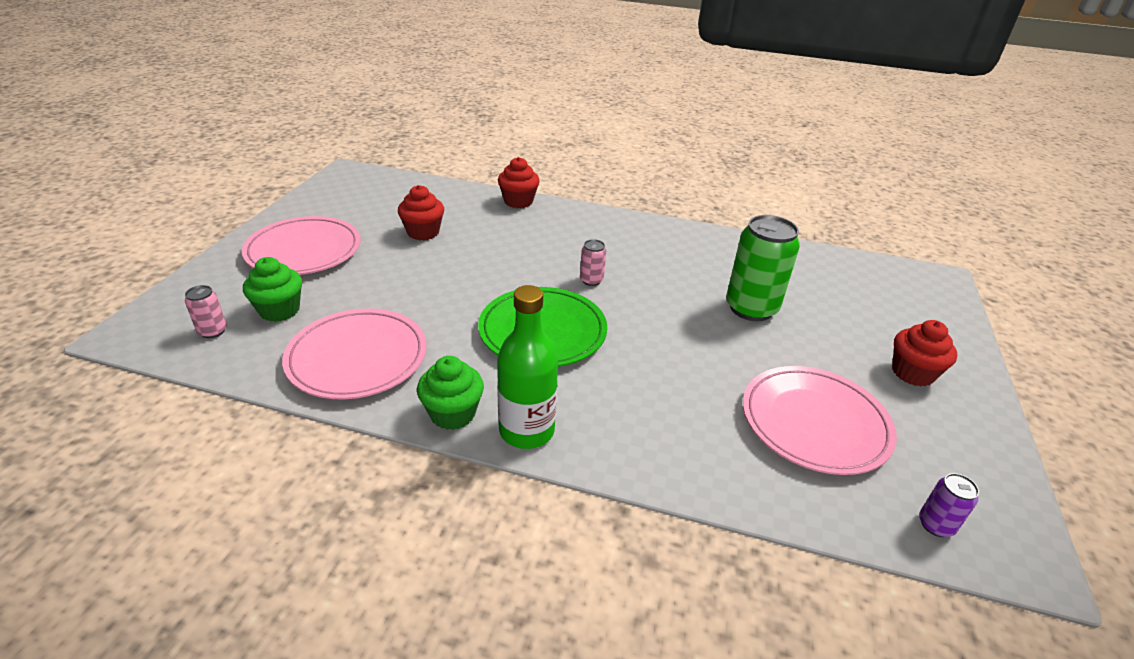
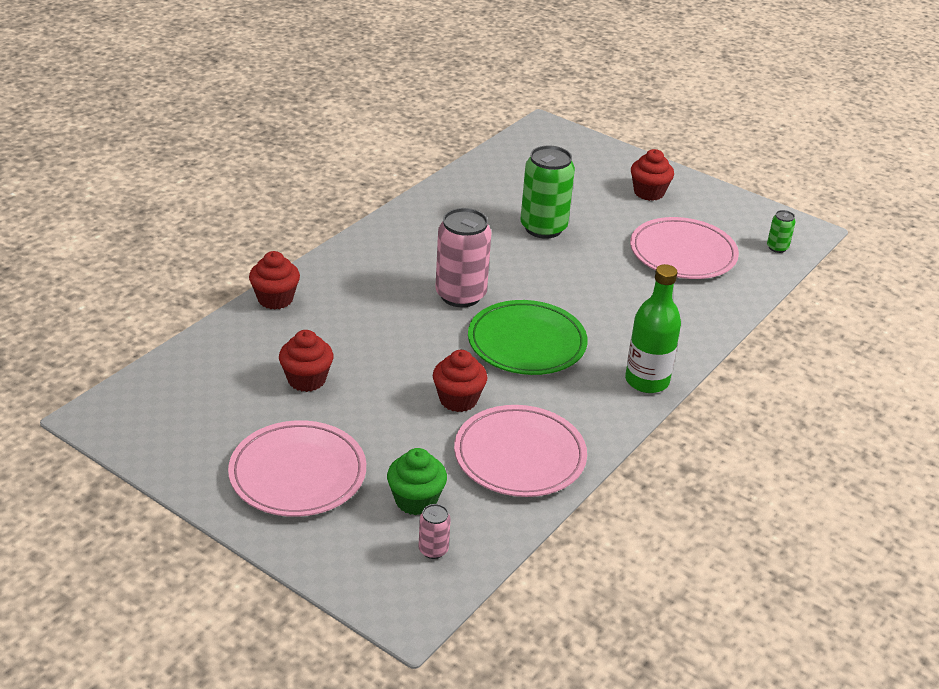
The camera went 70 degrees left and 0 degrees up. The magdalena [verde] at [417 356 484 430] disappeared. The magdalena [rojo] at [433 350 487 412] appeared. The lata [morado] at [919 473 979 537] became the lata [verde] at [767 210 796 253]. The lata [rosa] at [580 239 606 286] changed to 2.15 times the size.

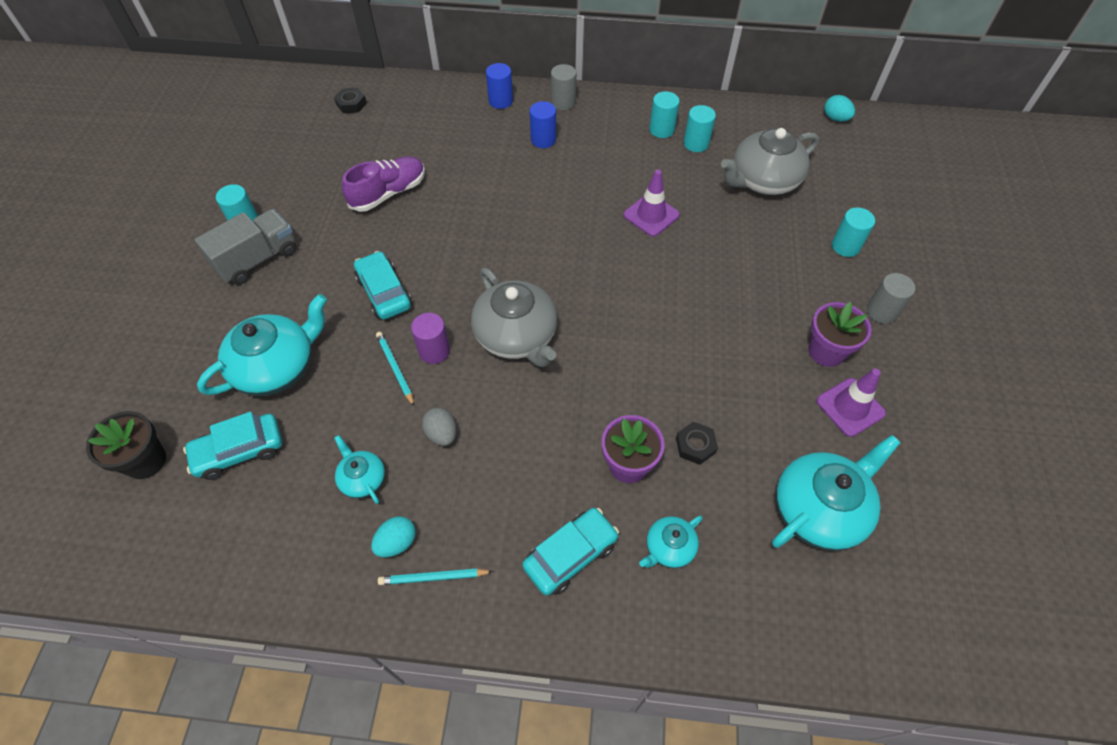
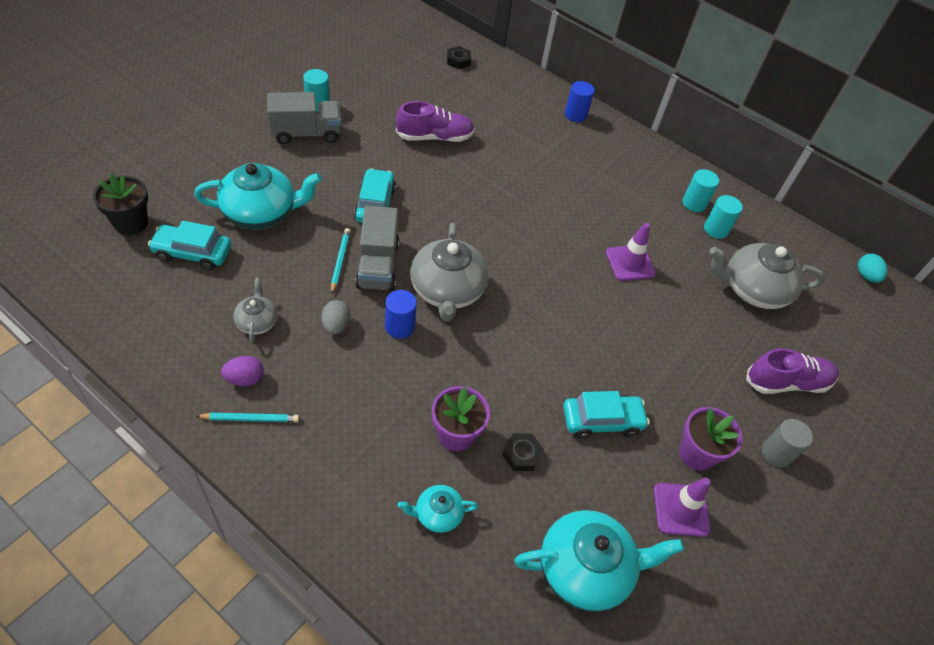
The camera went 25 degrees right and 5 degrees down. The cilindro [gris] at [551 64 576 110] disappeared. The coche [turquesa] moved from [522 508 619 595] to [563 391 649 439]. The cilindro [azul] moved from [530 101 556 148] to [385 290 417 339]. The cilindro [morado] at [411 313 450 364] was replaced by the camión [gris] at [355 206 399 291]. The cilindro [turquesa] at [832 207 875 257] was replaced by the zapato [morado] at [746 349 839 394]. The tetera [turquesa] at [334 435 385 504] became the tetera [gris] at [234 278 277 343]. The huevo [turquesa] at [371 516 416 557] became the huevo [morado] at [221 356 264 386]. The lápiz [turquesa] at [378 569 493 585] turned 150 degrees clockwise.

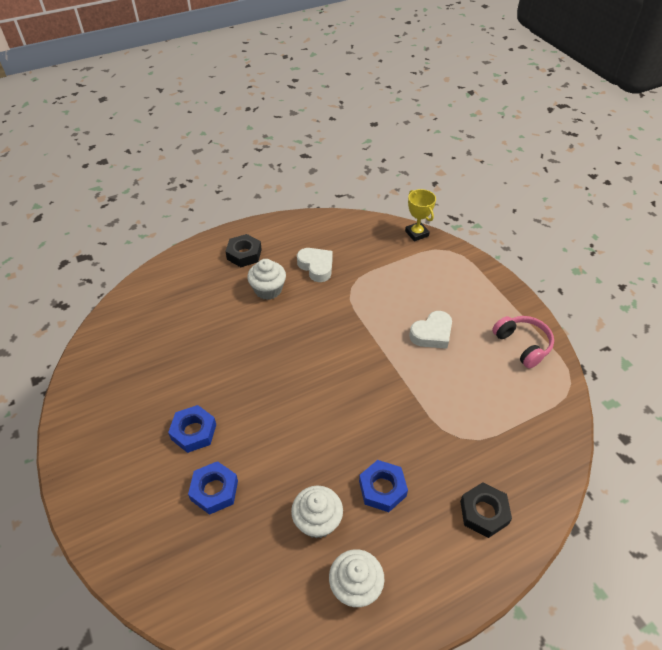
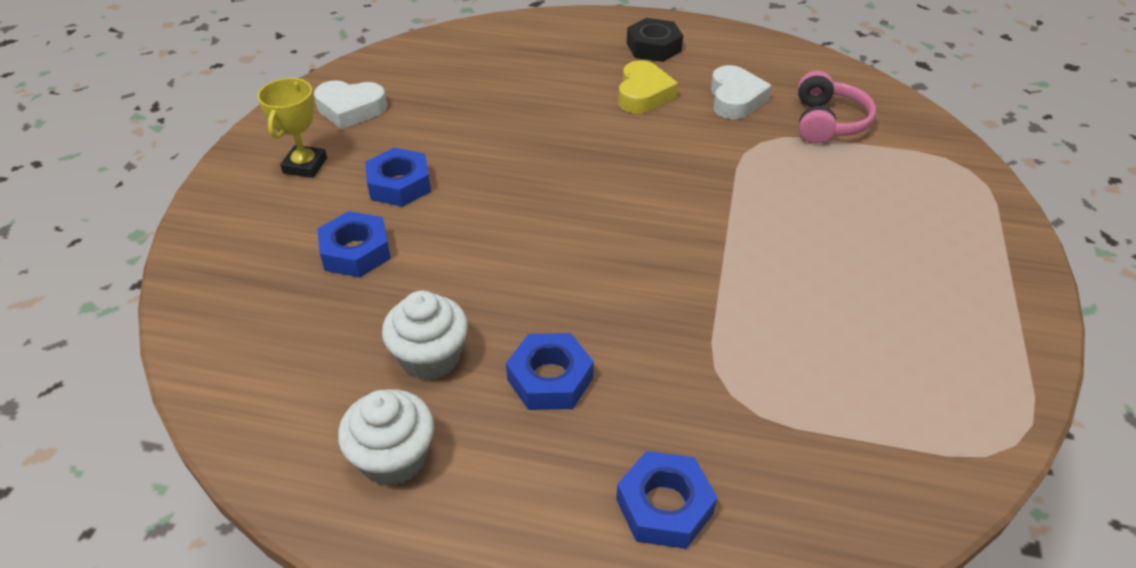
The camera went 40 degrees right and 5 degrees down. The trofeo [amarillo] moved from [405 189 436 242] to [257 78 327 178]. The corazón [blanco] moved from [409 311 452 349] to [314 80 387 129]. The auriculares [rosa] moved from [492 316 554 369] to [798 71 876 144]. The magdalena [blanco] at [247 259 286 300] was replaced by the corazón [amarillo] at [618 60 678 113]. The tuerca [negro] at [460 482 512 538] became the tuerca [azul] at [616 451 717 549].

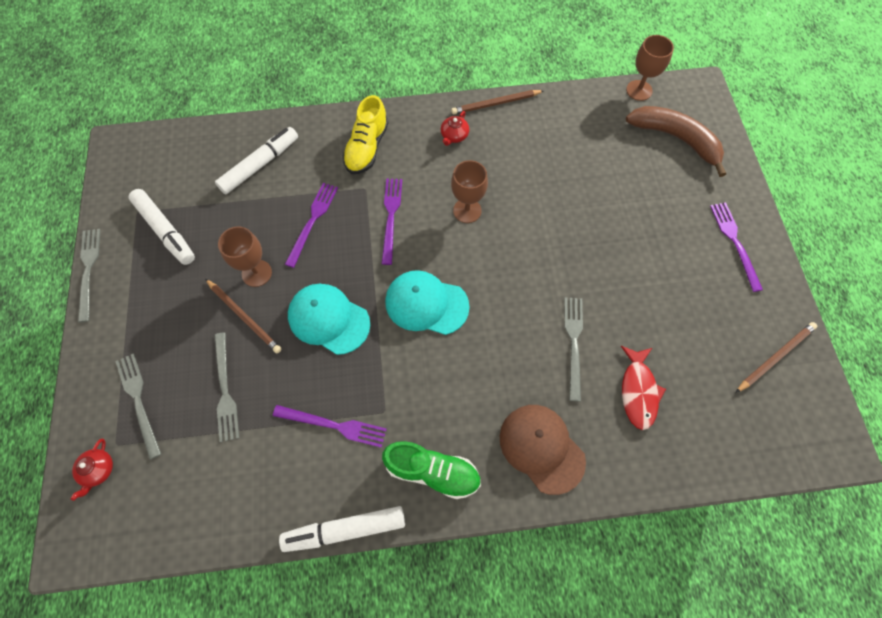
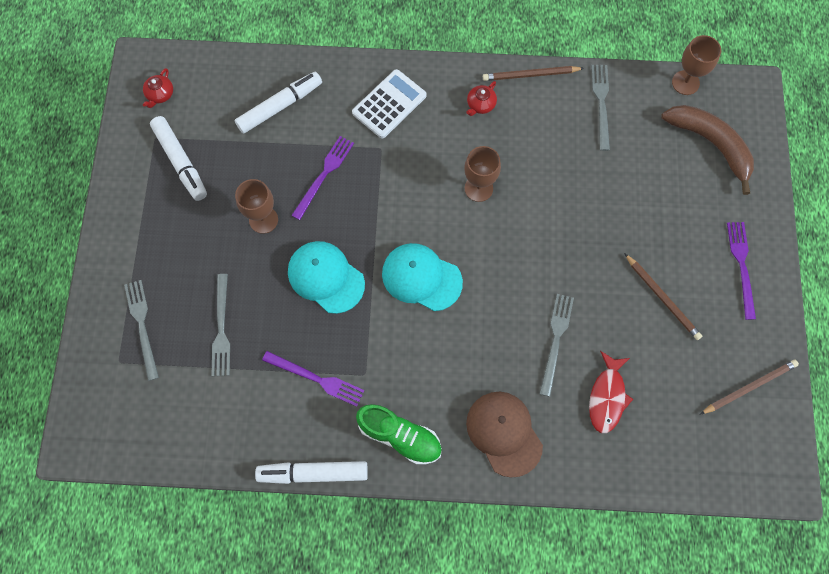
The camera went 10 degrees right and 5 degrees up. The tenedor [morado] at [382 178 402 265] disappeared. The tetera [rojo] moved from [70 438 113 501] to [143 68 173 108]. The tenedor [gris] moved from [78 229 101 322] to [591 65 610 151]. The lápiz [marrón] moved from [205 279 282 353] to [624 253 702 340]. The zapato [amarillo] at [342 95 388 174] was replaced by the calculadora [blanco] at [352 69 427 139].

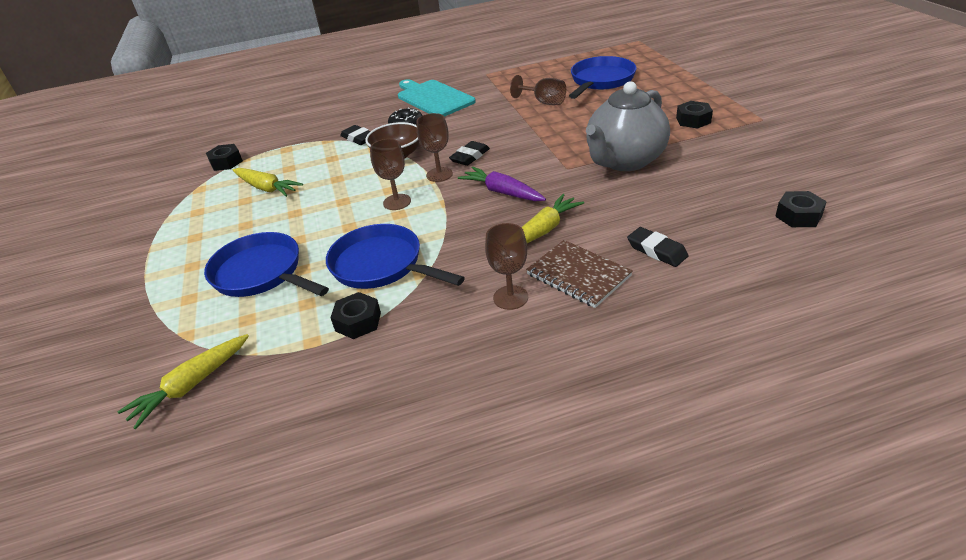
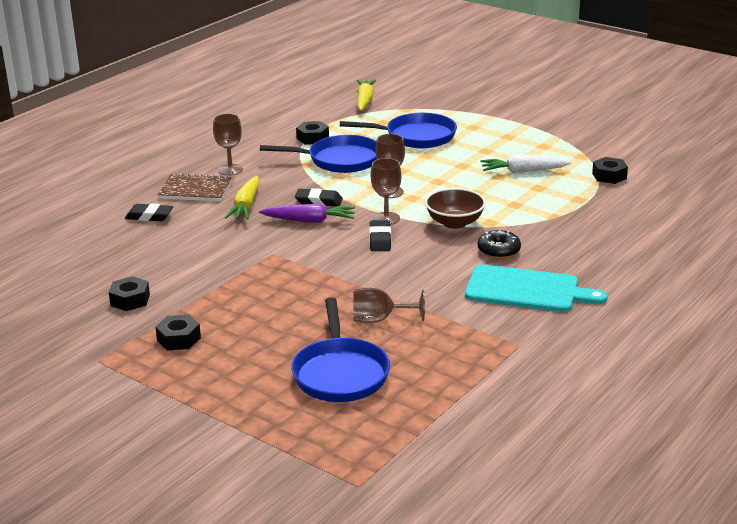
The camera went 140 degrees right and 10 degrees down. The tetera [gris] at [586 81 670 171] disappeared. The goma de borrar [negro] moved from [340 125 371 145] to [295 188 343 206]. The tuerca [negro] moved from [775 191 827 227] to [109 276 150 311]. The zanahoria [amarillo] at [233 168 303 197] became the zanahoria [blanco] at [480 155 571 173].

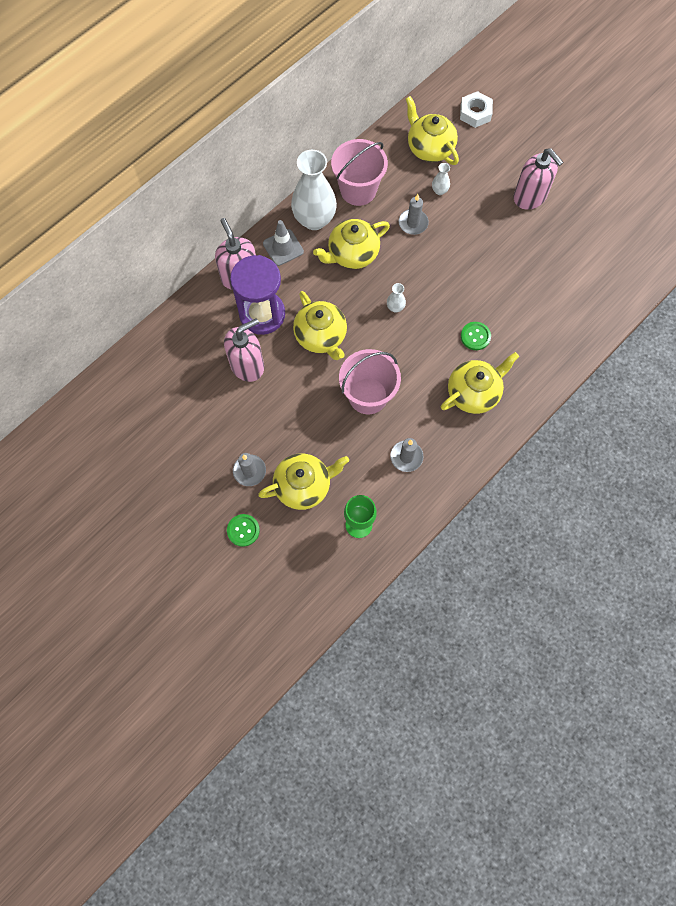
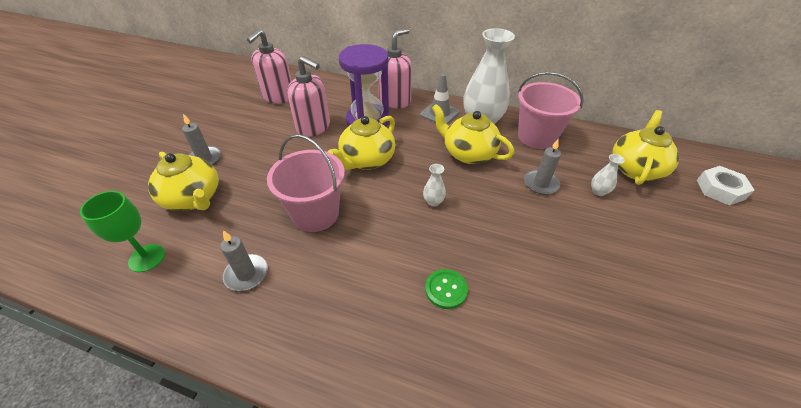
The camera went 65 degrees right and 25 degrees down. The botón [verde] at [227 514 260 547] disappeared. The tetera [amarillo] at [441 352 519 414] disappeared. The dispensador de jabón [rosa] moved from [513 148 563 210] to [247 29 292 104].

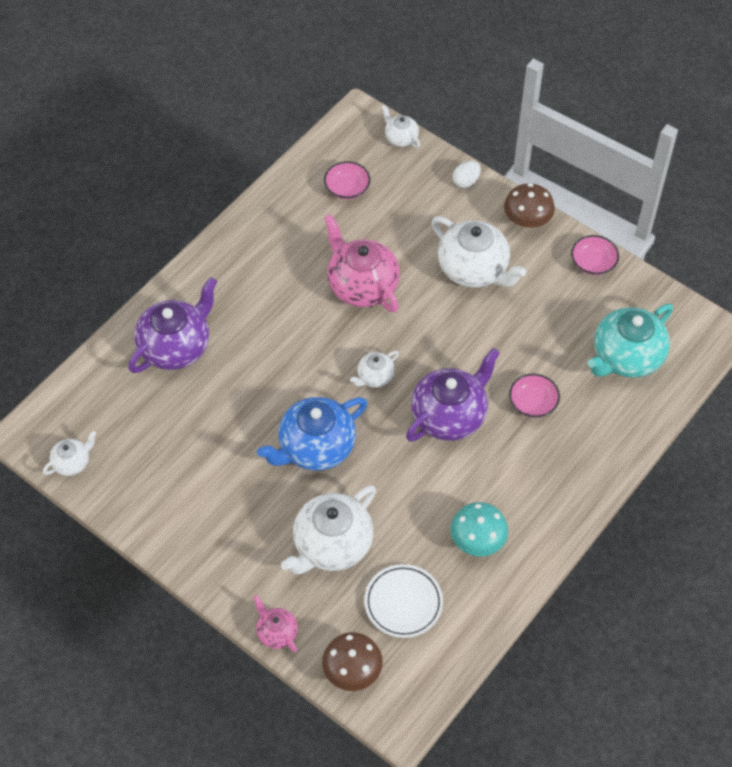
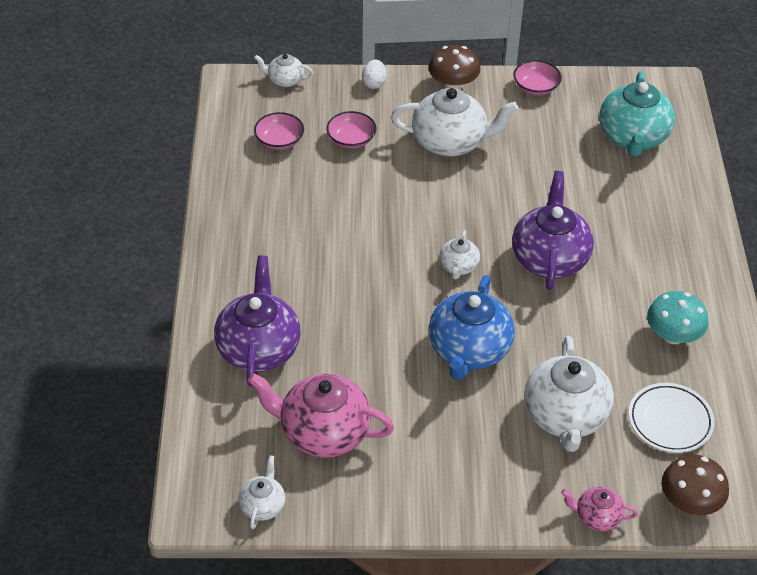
The camera went 40 degrees left and 10 degrees down. The tetera [rosa] moved from [324 214 400 312] to [248 373 394 458]. The cuenco [rosa] moved from [509 374 560 418] to [326 111 376 149].

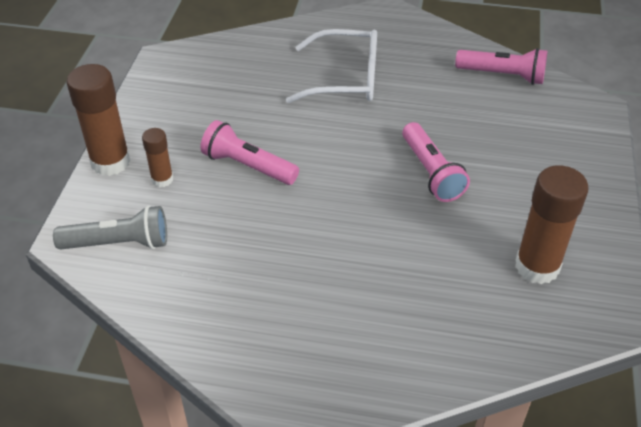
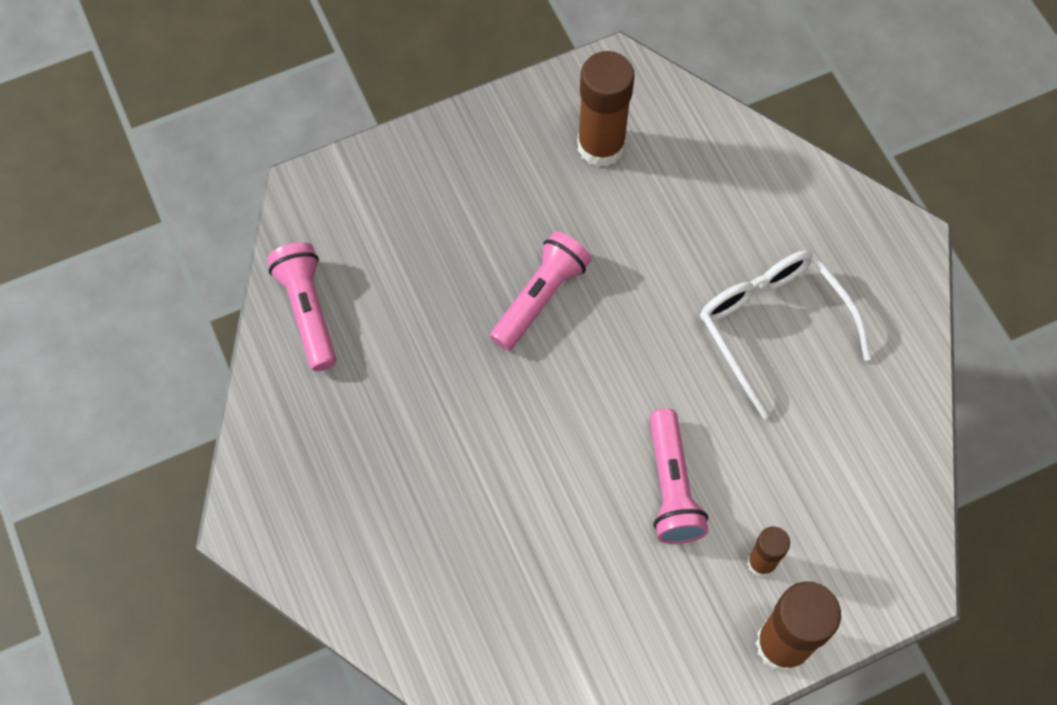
The camera went 125 degrees left and 20 degrees up. The lámpara de mano [gris] at [53 205 167 250] disappeared. The gafas [blanco] moved from [286 29 377 103] to [700 250 871 419].

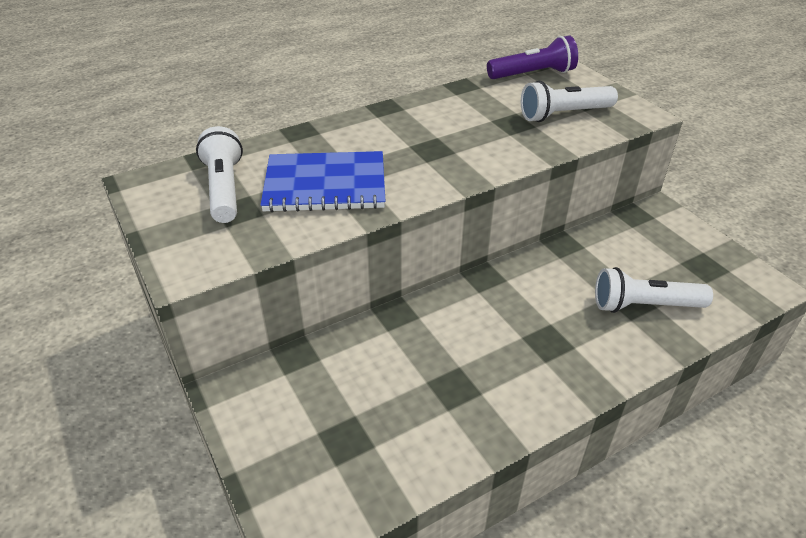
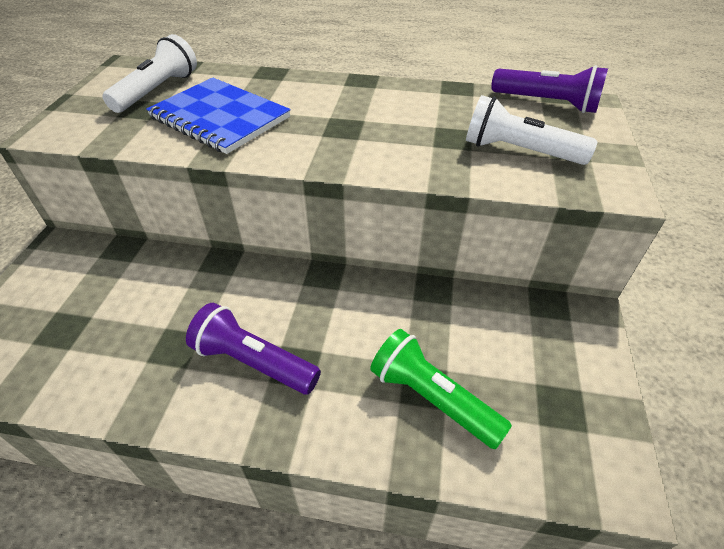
The camera went 40 degrees right and 5 degrees up. The lámpara de mano [morado] at [186 303 321 394] appeared. The lámpara de mano [blanco] at [595 267 713 313] became the lámpara de mano [verde] at [370 329 512 449].

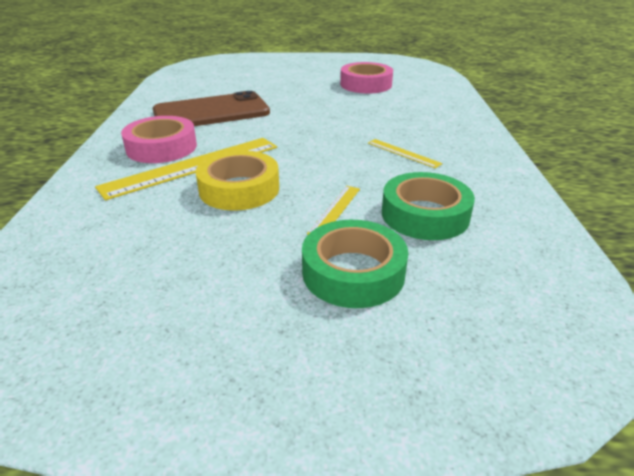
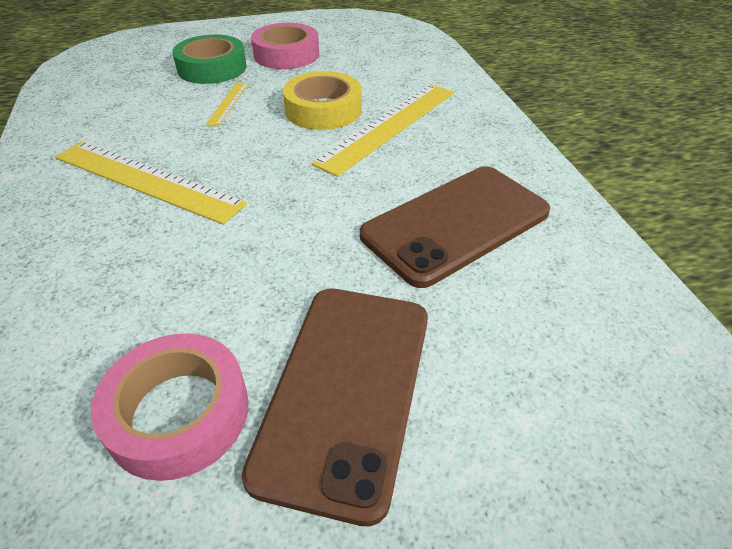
The camera went 165 degrees right and 10 degrees up. The cinta adhesiva [verde] at [382 172 475 240] disappeared. The móvil [marrón] at [242 289 428 527] appeared. The cinta adhesiva [rosa] moved from [121 116 197 163] to [251 23 319 69]. The regla [amarillo] at [368 139 443 168] changed to 2.12 times the size.

